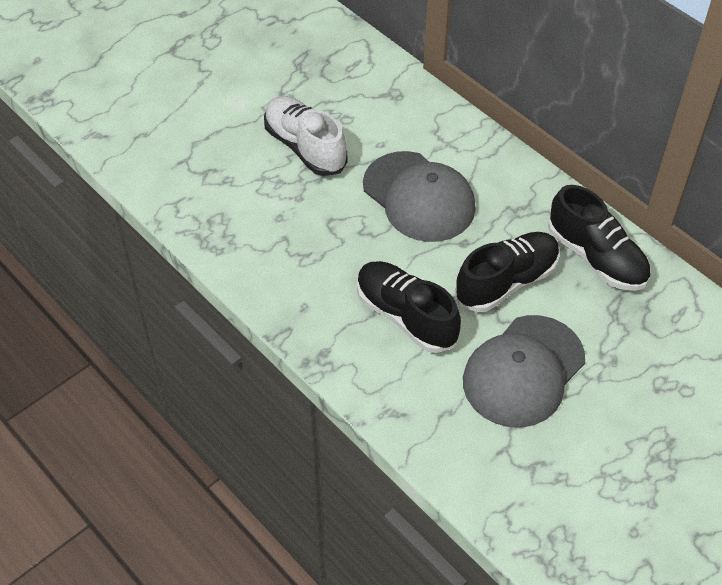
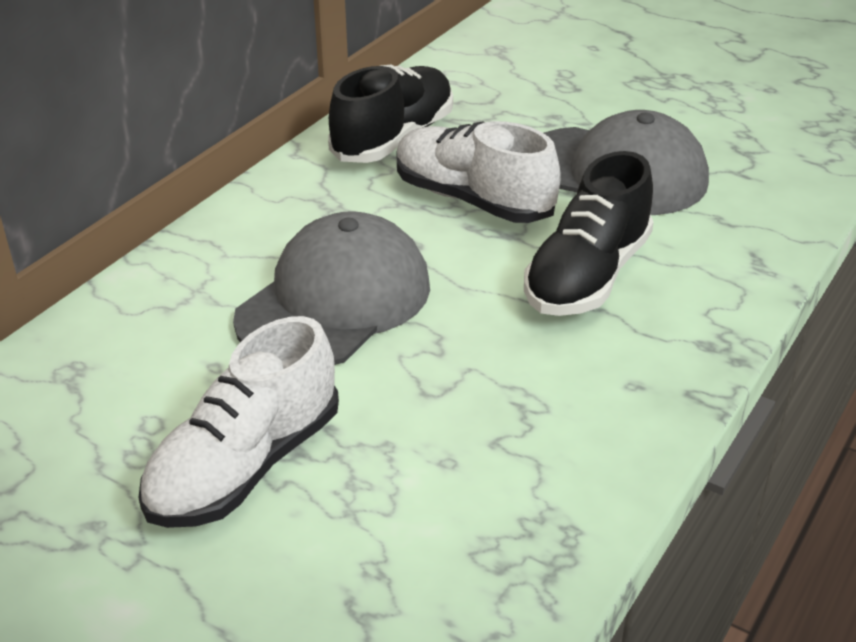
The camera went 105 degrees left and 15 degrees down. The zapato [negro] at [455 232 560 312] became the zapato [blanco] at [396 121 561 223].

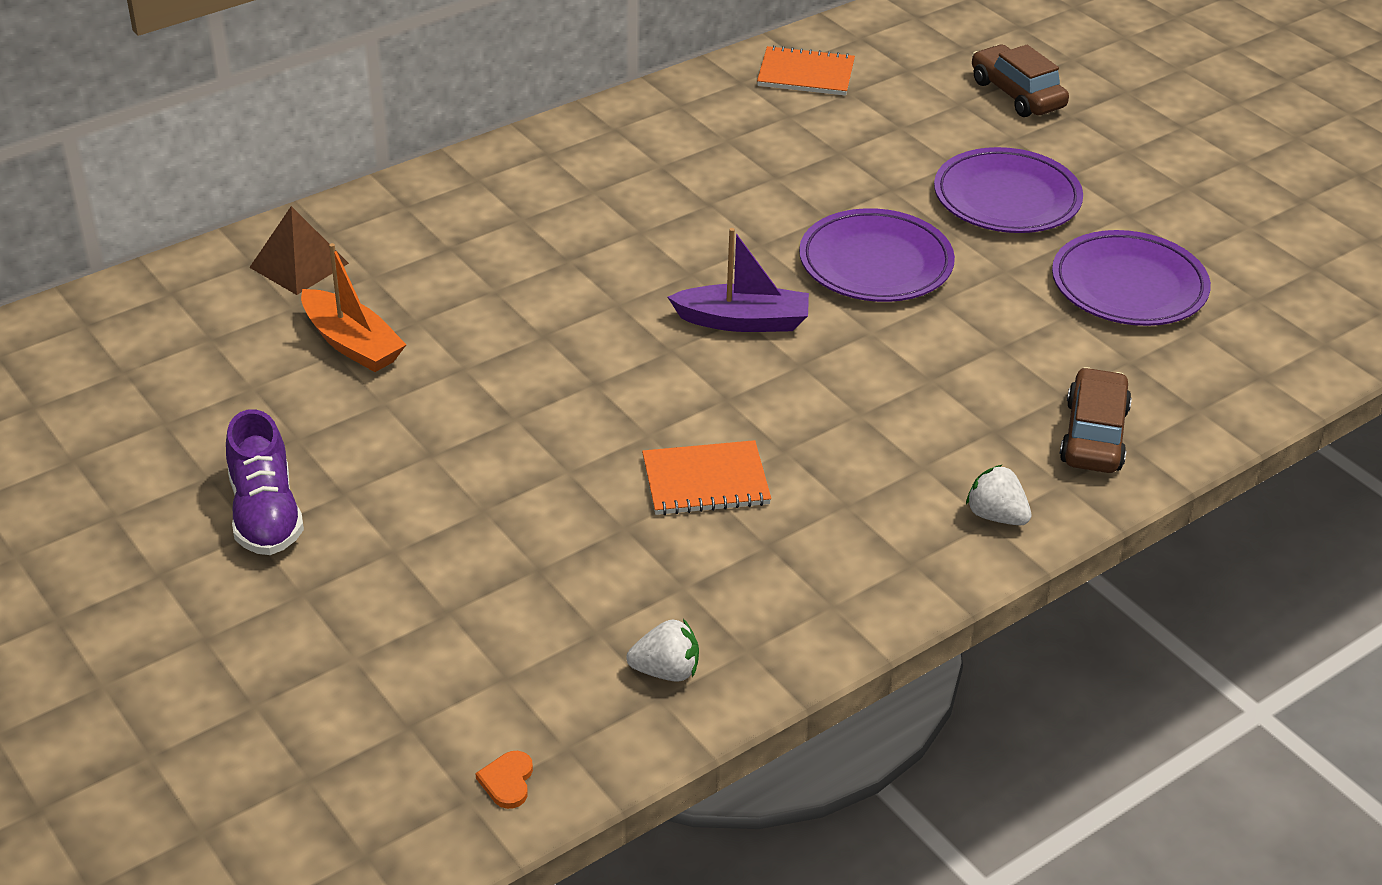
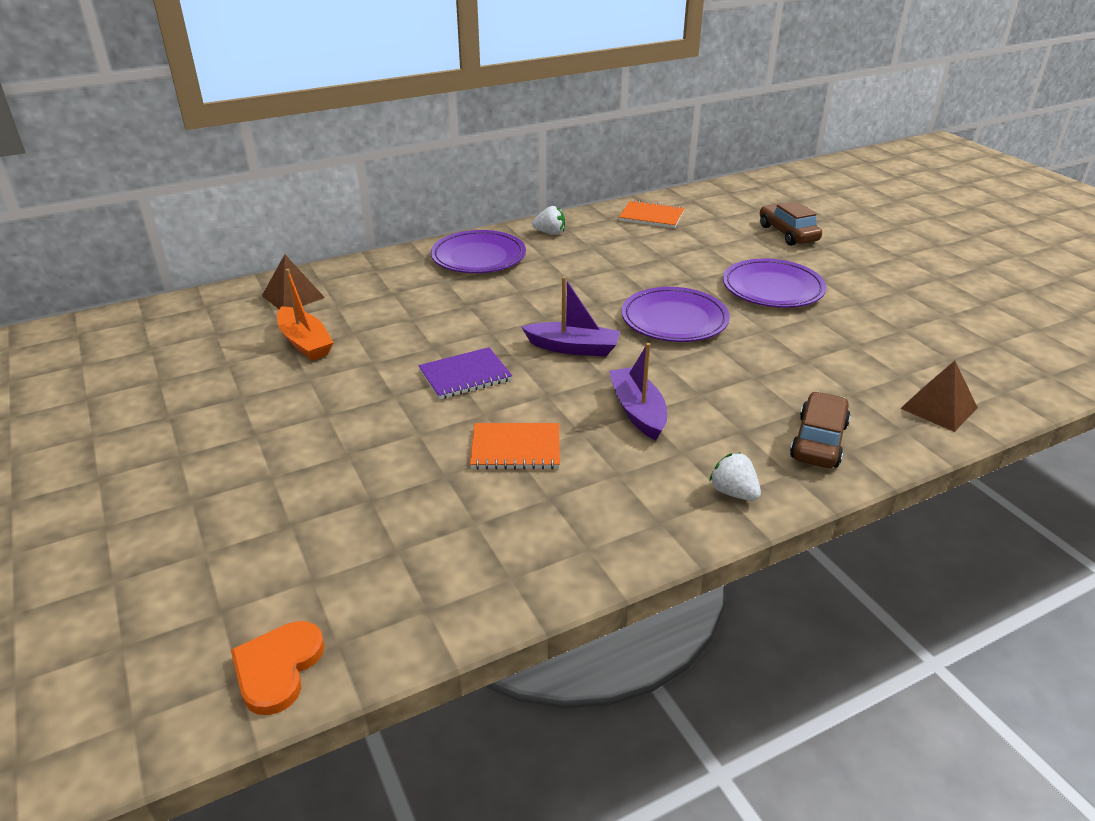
The camera went 10 degrees right and 5 degrees down. The zapato [morado] at [226 409 304 555] disappeared. The cuaderno [morado] at [418 347 512 399] appeared. The barco [morado] at [609 343 667 440] appeared. The pirámide [marrón] at [900 361 978 432] appeared. The fresa [blanco] moved from [626 619 699 682] to [532 206 565 235]. The plato [morado] moved from [1052 230 1211 326] to [431 230 526 273]. The corazón [naranja] at [475 751 533 809] changed to 1.83 times the size.

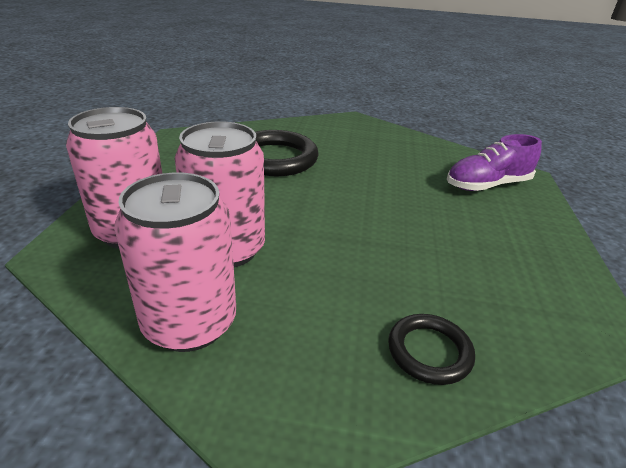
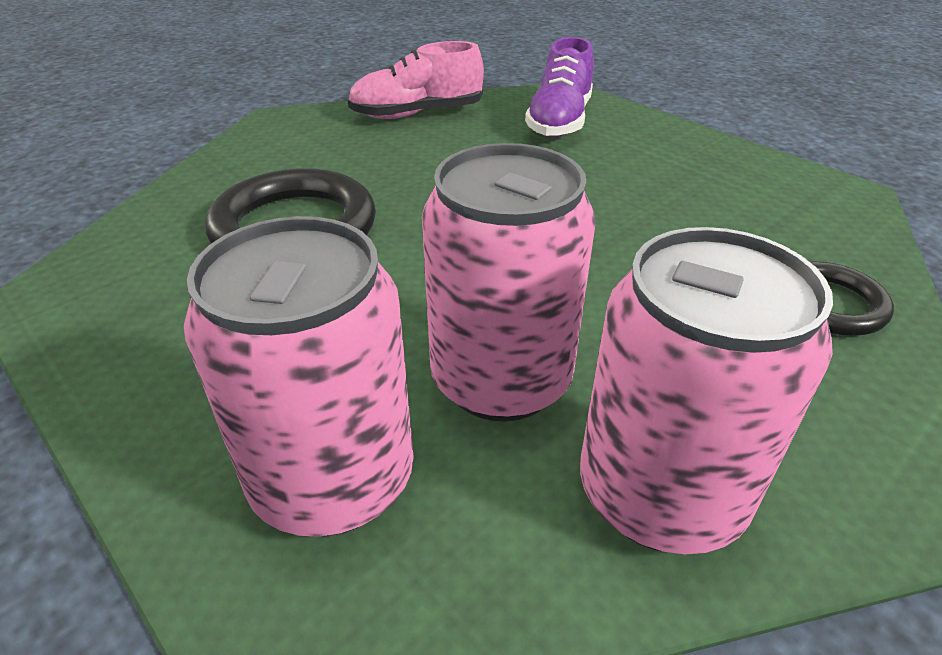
The camera went 50 degrees left and 5 degrees up. The zapato [rosa] at [348 41 484 119] appeared.

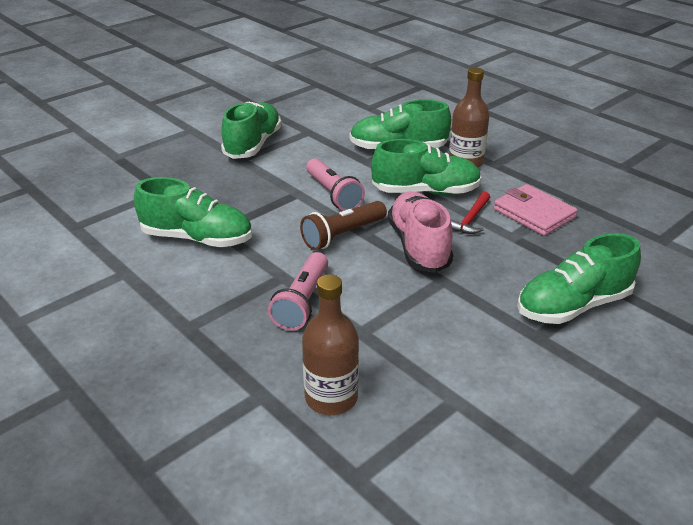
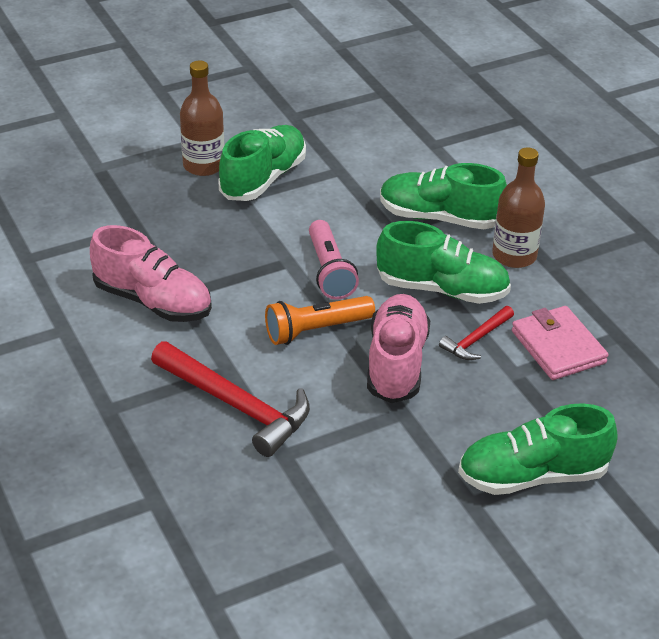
The camera went 15 degrees right and 5 degrees up. The botella [marrón] moved from [302 274 359 415] to [180 60 224 176]. The lámpara de mano [rosa] at [268 252 328 331] was replaced by the martillo [rojo] at [151 341 310 457]. The zapato [verde] at [134 177 252 247] became the zapato [rosa] at [90 225 212 322]. The lámpara de mano [marrón] at [300 201 387 250] became the lámpara de mano [naranja] at [265 296 375 345].

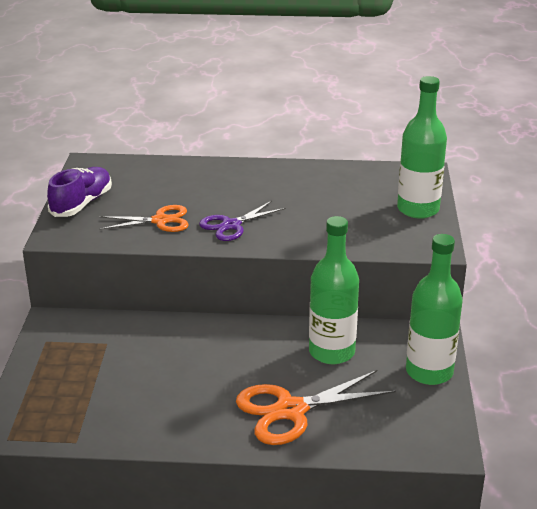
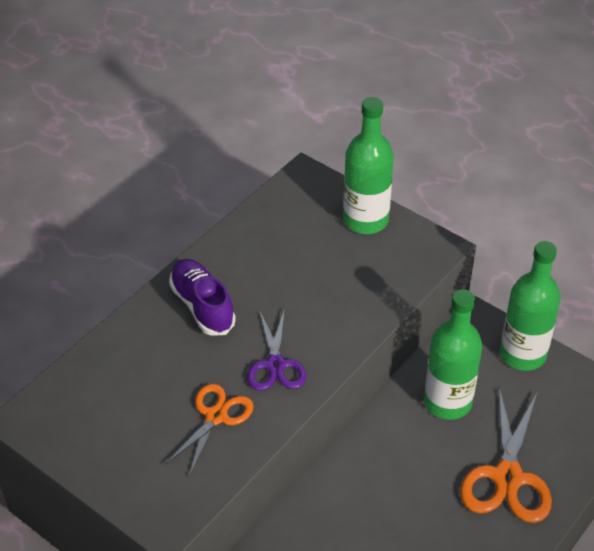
The camera went 55 degrees left and 15 degrees up. The zapato [morado] moved from [47 167 112 217] to [169 259 236 336].

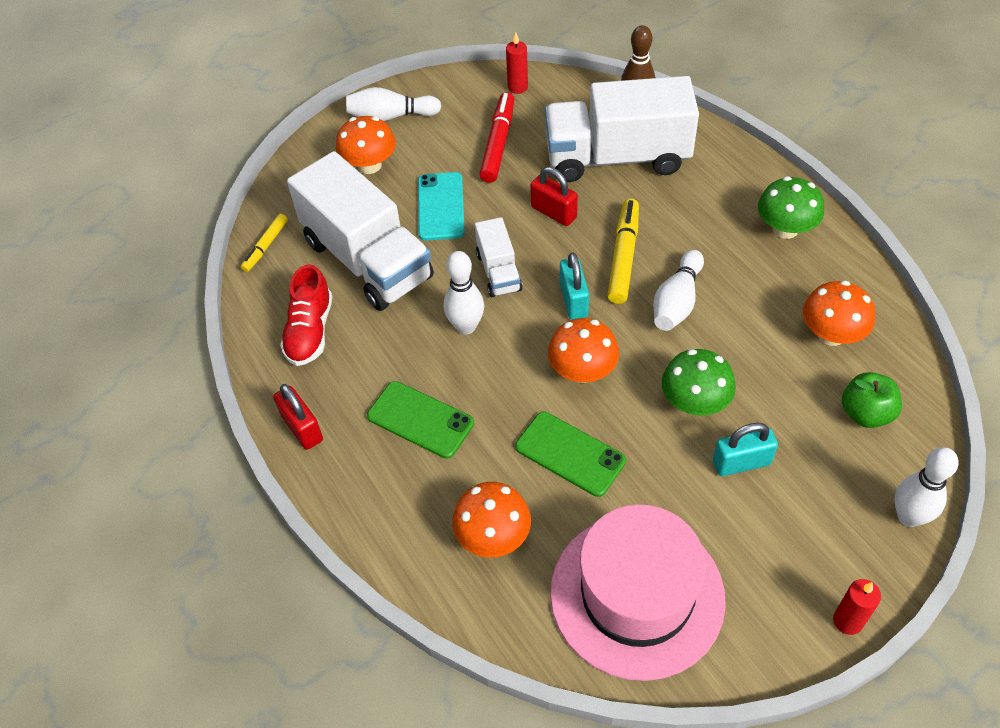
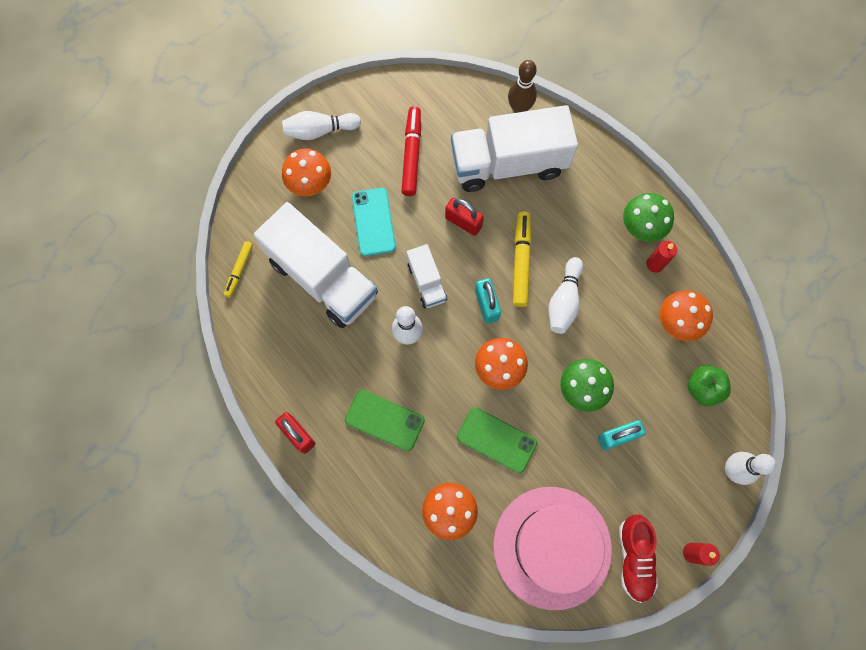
The camera went 10 degrees left and 20 degrees up. The zapato [rojo] moved from [280 264 332 366] to [619 514 658 603]. The vela [rojo] moved from [506 33 528 94] to [646 241 677 273].

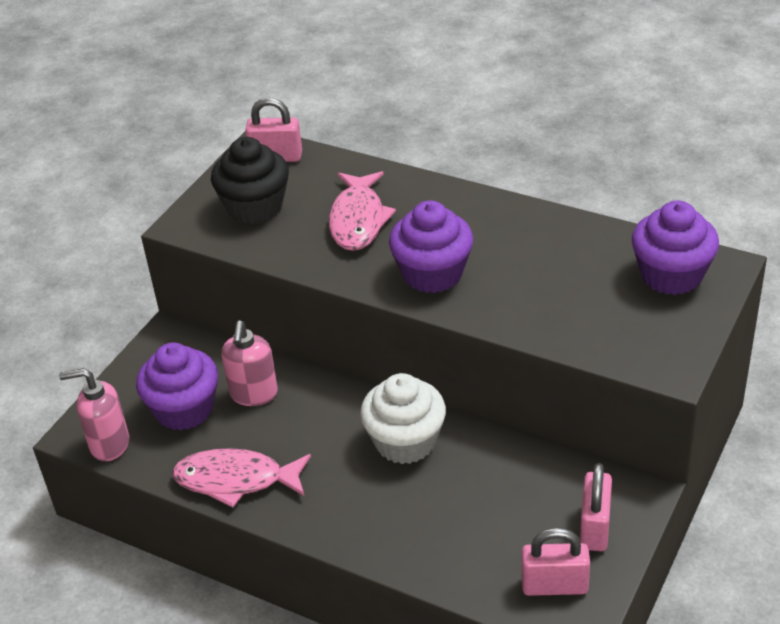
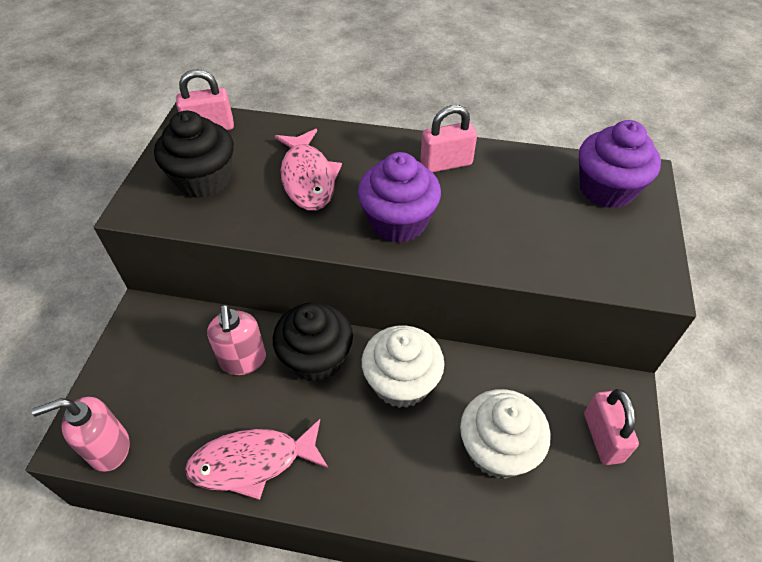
The camera went 20 degrees left and 10 degrees up. The magdalena [morado] at [136 343 218 431] disappeared. The magdalena [negro] at [273 302 353 382] appeared. The magdalena [blanco] at [460 389 551 479] appeared. The candado [rosa] moved from [521 528 590 596] to [420 105 477 172].

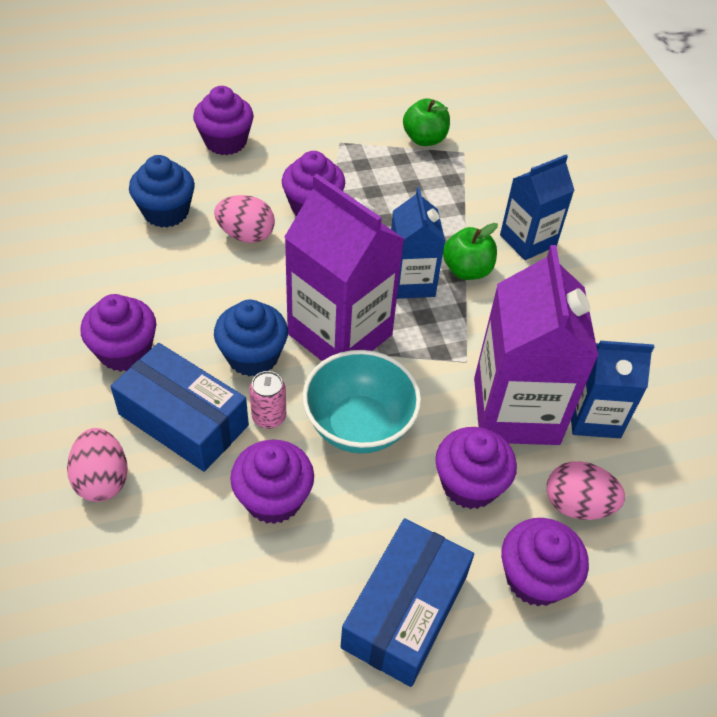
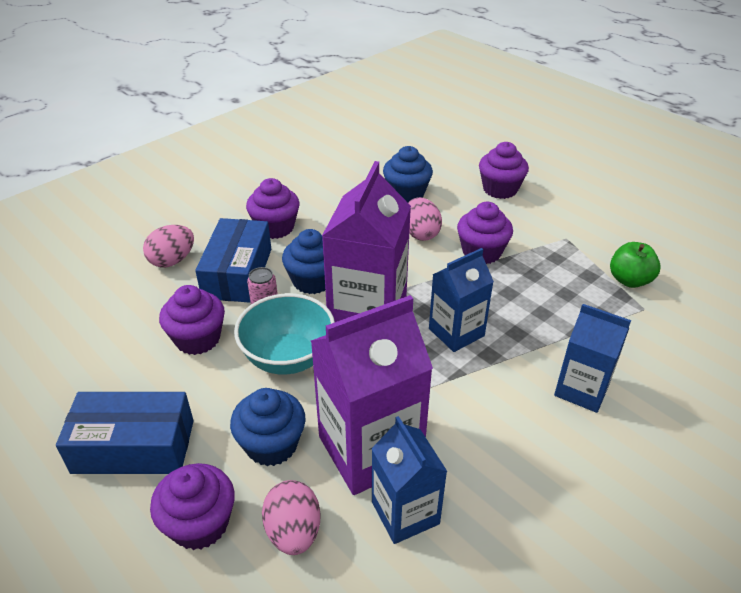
The camera went 65 degrees right and 10 degrees down. The manzana [verde] at [443 223 498 280] disappeared. The magdalena [morado] at [435 427 517 509] became the magdalena [azul] at [230 388 306 466].

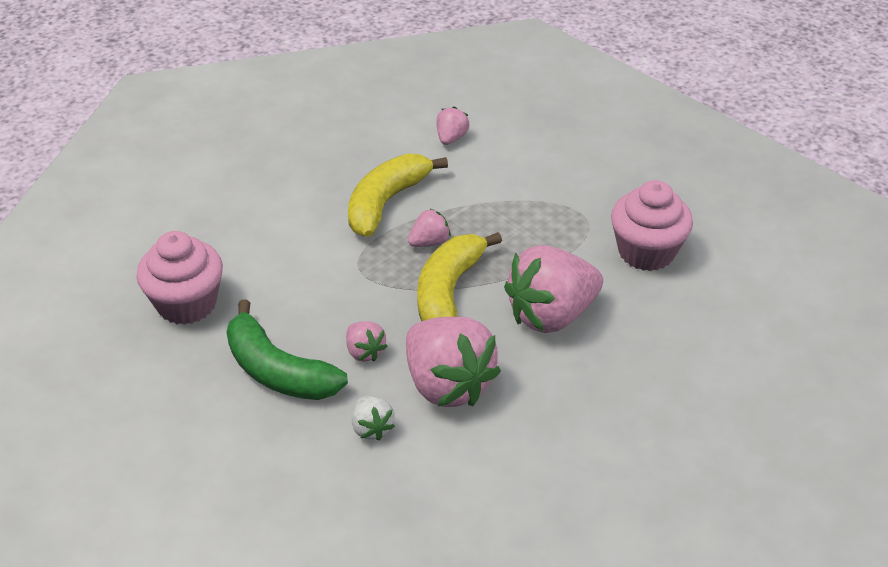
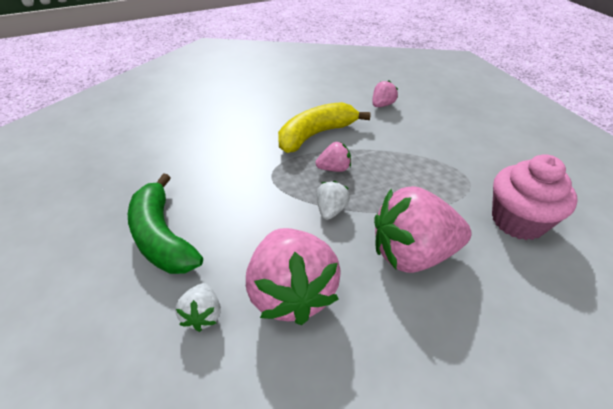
The camera went 20 degrees right and 0 degrees up. The magdalena [rosa] at [136 231 223 325] disappeared. The fresa [rosa] at [346 322 388 362] disappeared. The plátano [amarillo] at [417 232 502 321] was replaced by the fresa [blanco] at [316 181 350 220].

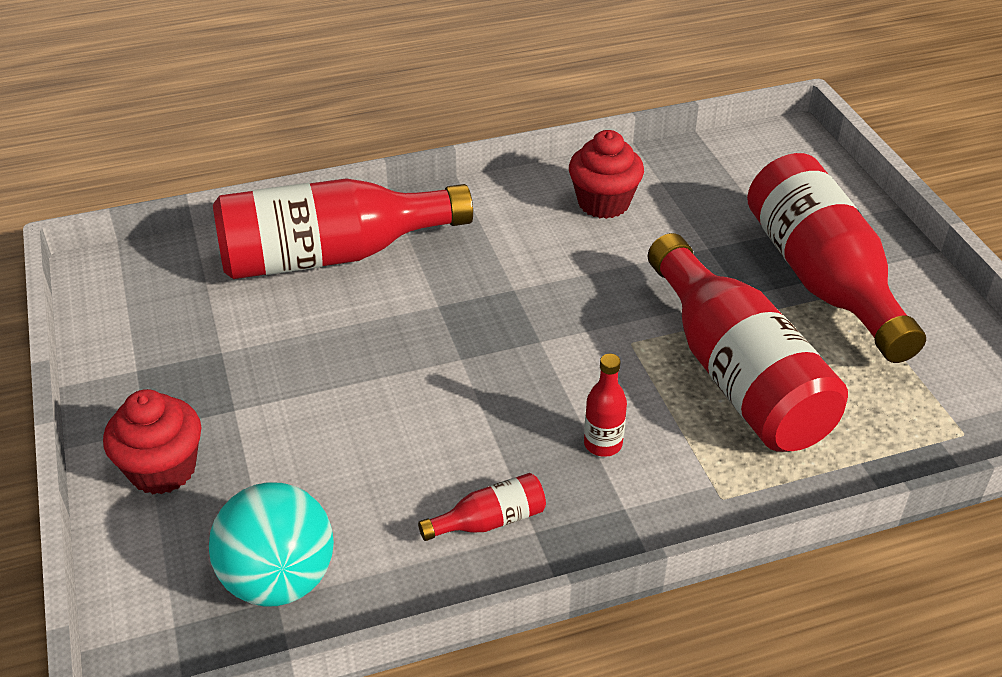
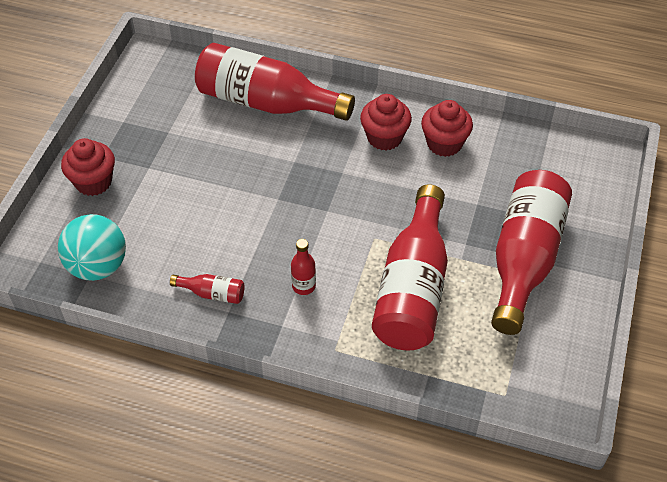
The camera went 35 degrees right and 10 degrees up. The magdalena [rojo] at [360 94 412 150] appeared.

